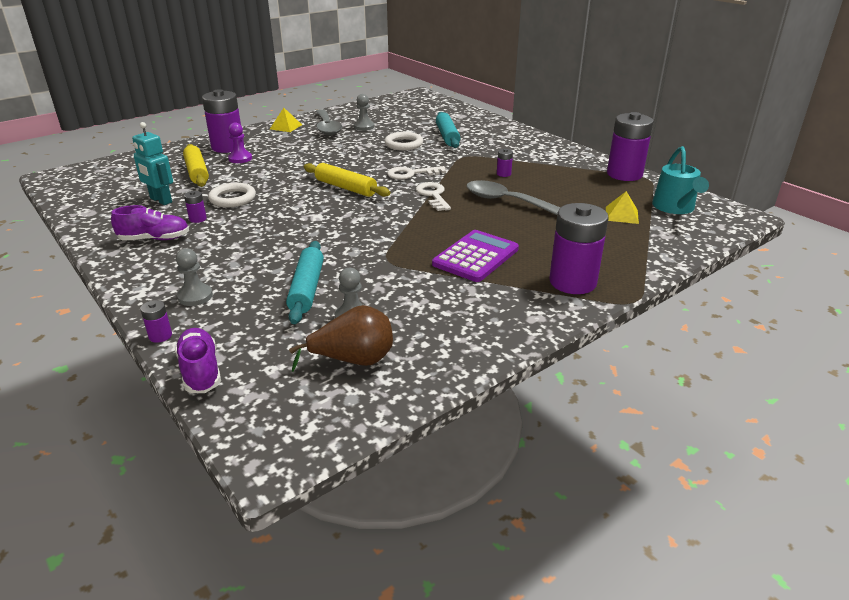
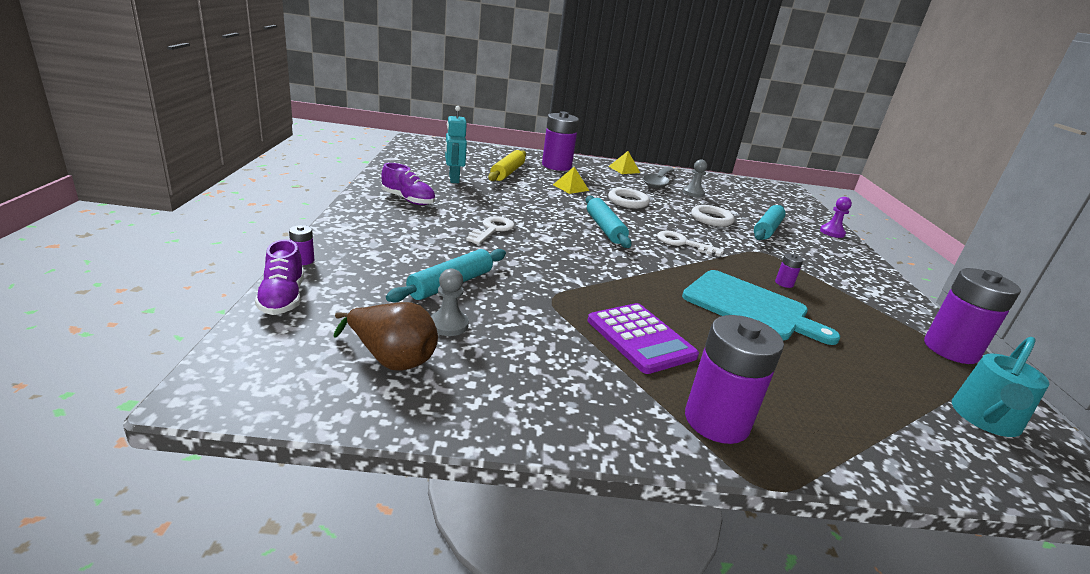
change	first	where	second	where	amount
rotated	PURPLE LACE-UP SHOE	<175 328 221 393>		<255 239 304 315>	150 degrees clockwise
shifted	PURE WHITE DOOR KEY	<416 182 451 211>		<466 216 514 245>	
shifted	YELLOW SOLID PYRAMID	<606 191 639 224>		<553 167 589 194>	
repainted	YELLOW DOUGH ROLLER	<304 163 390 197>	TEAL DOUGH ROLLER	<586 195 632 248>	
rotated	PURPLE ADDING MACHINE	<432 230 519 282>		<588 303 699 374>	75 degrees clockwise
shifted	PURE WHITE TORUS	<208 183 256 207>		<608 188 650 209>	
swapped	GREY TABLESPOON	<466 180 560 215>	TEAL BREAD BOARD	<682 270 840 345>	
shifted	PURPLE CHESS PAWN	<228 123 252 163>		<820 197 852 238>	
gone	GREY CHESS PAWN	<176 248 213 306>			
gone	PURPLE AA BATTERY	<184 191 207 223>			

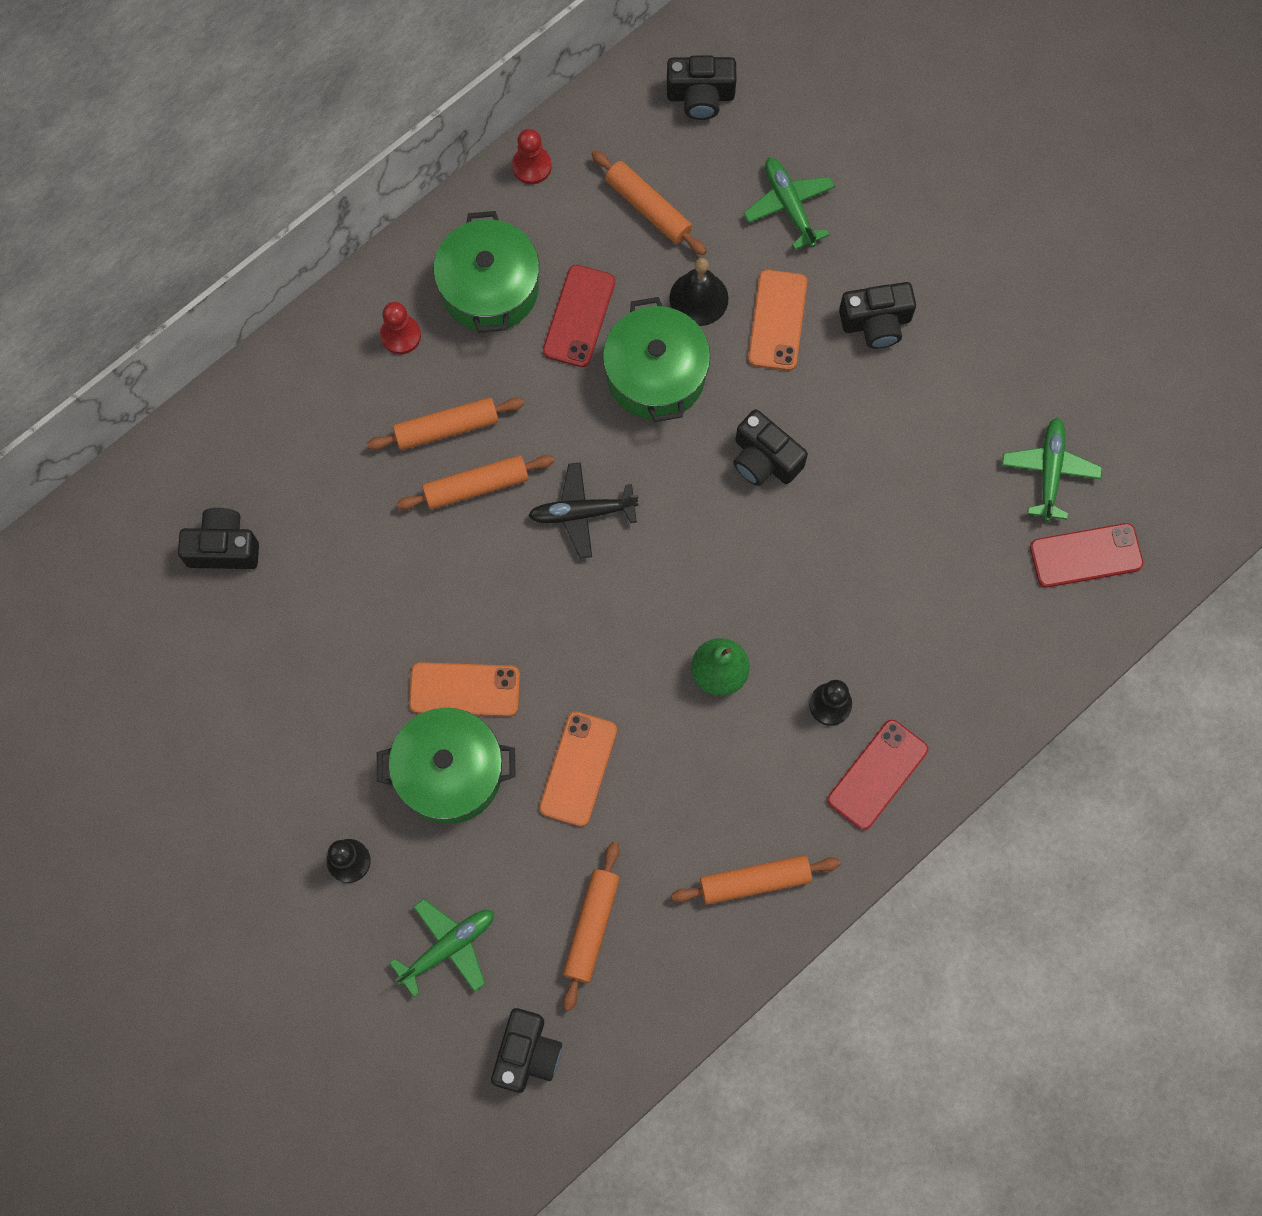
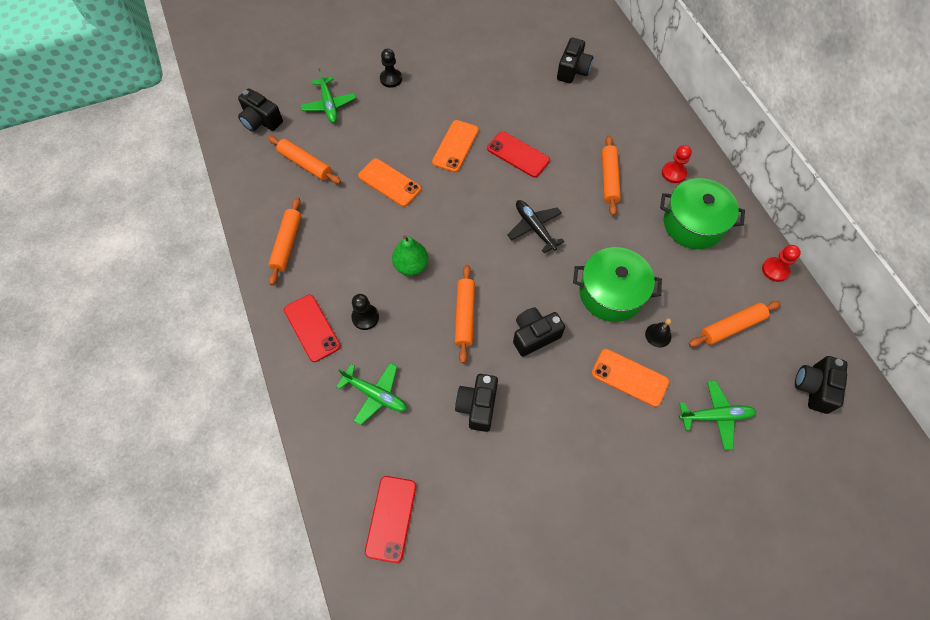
change	first	where	second	where	amount
shifted	LEAF-GREEN AEROPLANE	<1002 418 1102 521>		<336 363 407 425>	
shifted	BRIGHT ORANGE DOUGH ROLLER	<396 455 554 510>		<455 265 475 363>	
shifted	JET-BLACK CAMERA	<839 282 916 349>		<455 374 498 432>	
shifted	CRIMSON MOBILE PHONE	<543 265 615 367>		<487 131 550 177>	
rotated	JET-BLACK AEROPLANE	<528 462 639 559>		<507 200 565 253>	45 degrees counterclockwise
scaled	JET-BLACK BELL	<669 258 729 326>		<645 318 672 348>	x0.64
gone	LEAF-GREEN POT	<377 708 515 824>			

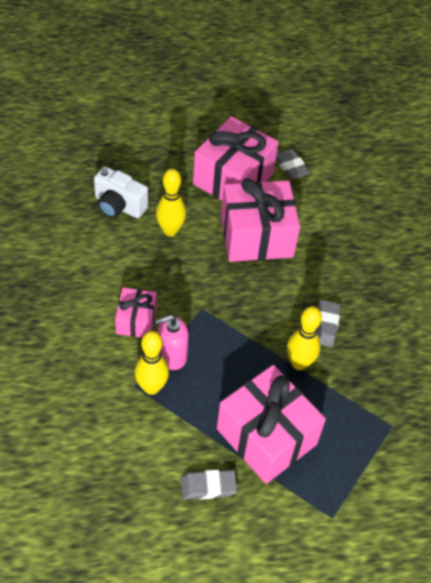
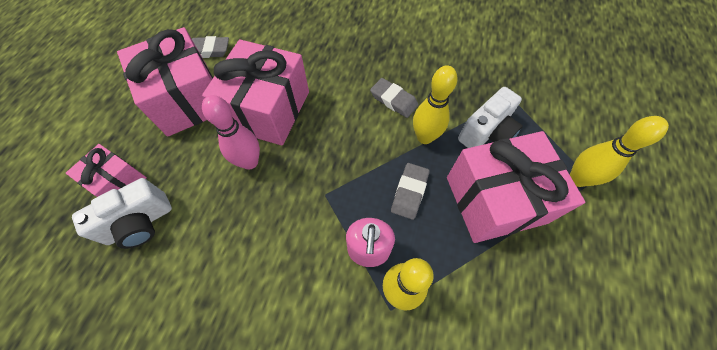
change	first	where	second	where	amount
shifted	ROSE-PINK WRAPPED GIFT	<115 288 157 338>		<66 144 147 197>	
new			ROSE-PINK BOWLING PIN	<202 95 260 170>	
shifted	GREY ERASER	<181 470 237 500>		<391 163 430 220>	
new			PURE WHITE CAMERA	<458 87 523 148>	
shifted	YELLOW BOWLING PIN	<156 169 186 236>		<570 116 669 187>	

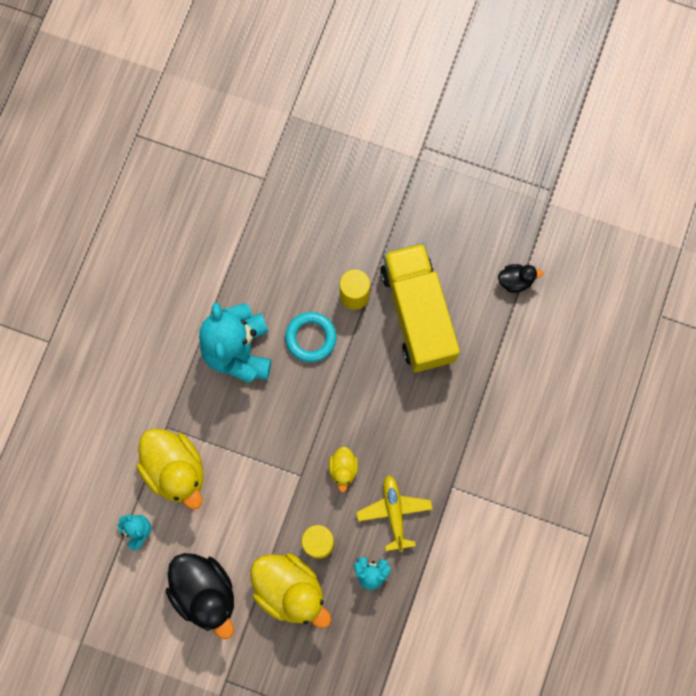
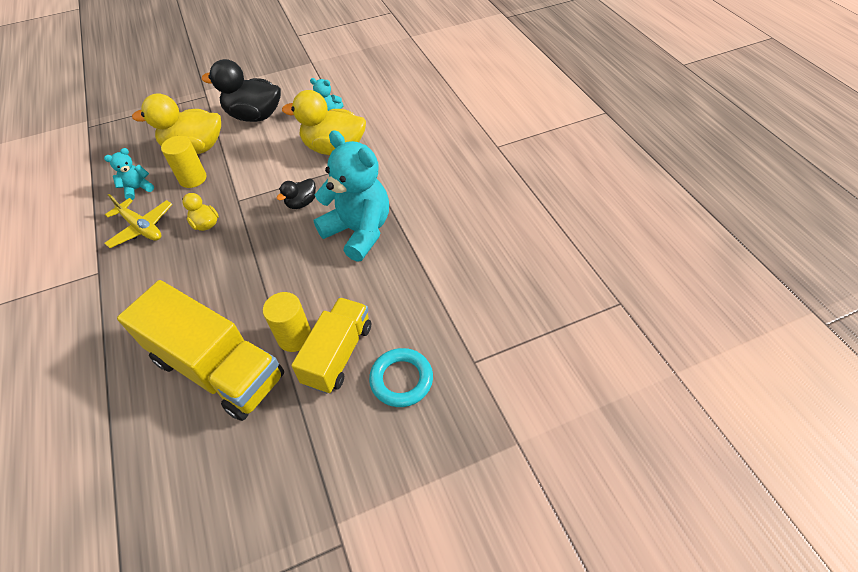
change	first	where	second	where	amount
shifted	JET-BLACK TOY DUCK	<498 264 543 293>		<277 178 316 209>	
new			YELLOW TOY TRUCK	<291 297 371 394>	
shifted	TEAL TORUS	<285 312 336 362>		<369 348 433 407>	

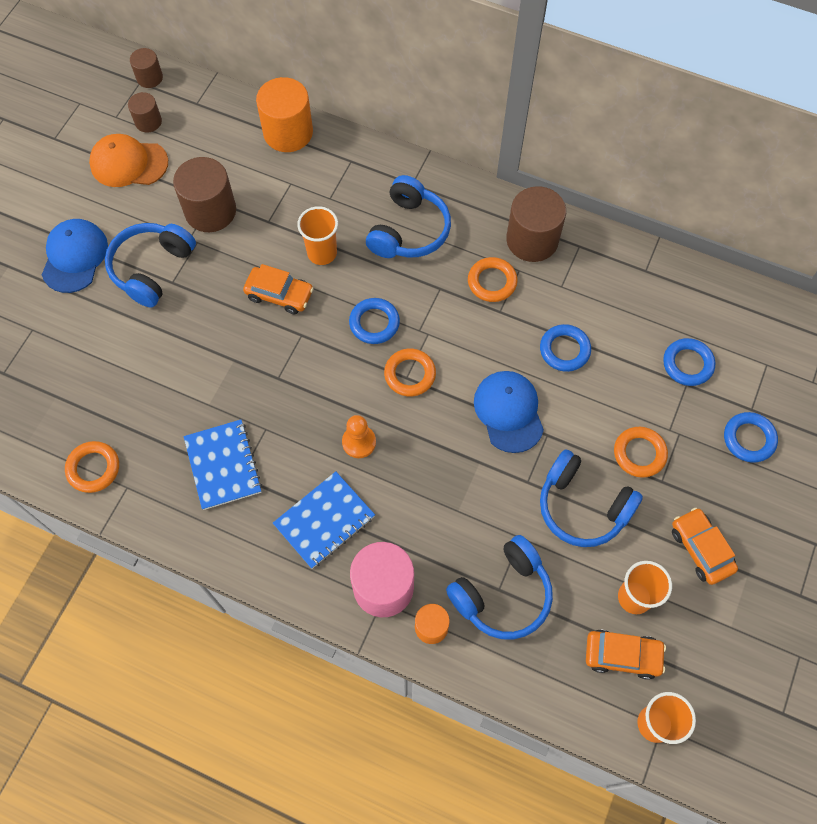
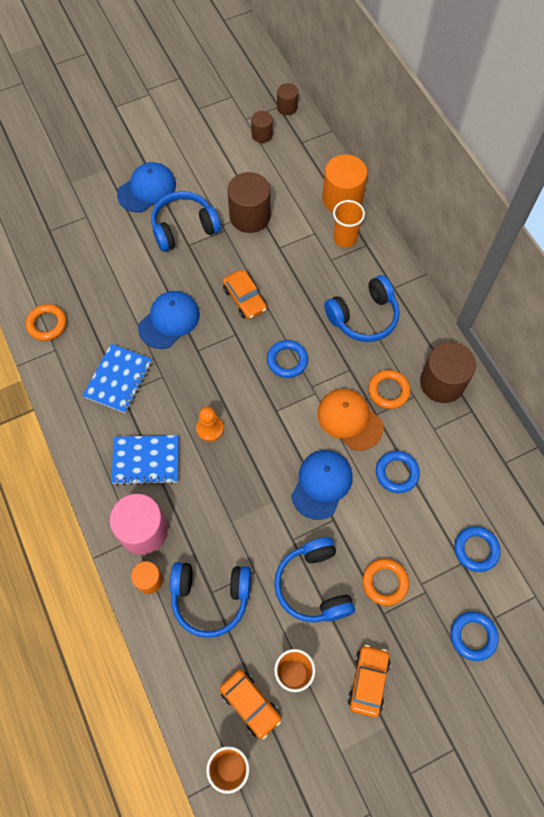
change	first	where	second	where	amount
new			COBALT PEAKED CAP	<138 291 200 349>	
shifted	BRIGHT ORANGE PEAKED CAP	<89 134 168 187>		<317 389 384 451>	
shifted	BRIGHT ORANGE BEAKER	<297 206 338 265>		<333 200 365 248>	
gone	BRIGHT ORANGE TORUS	<384 349 436 397>			

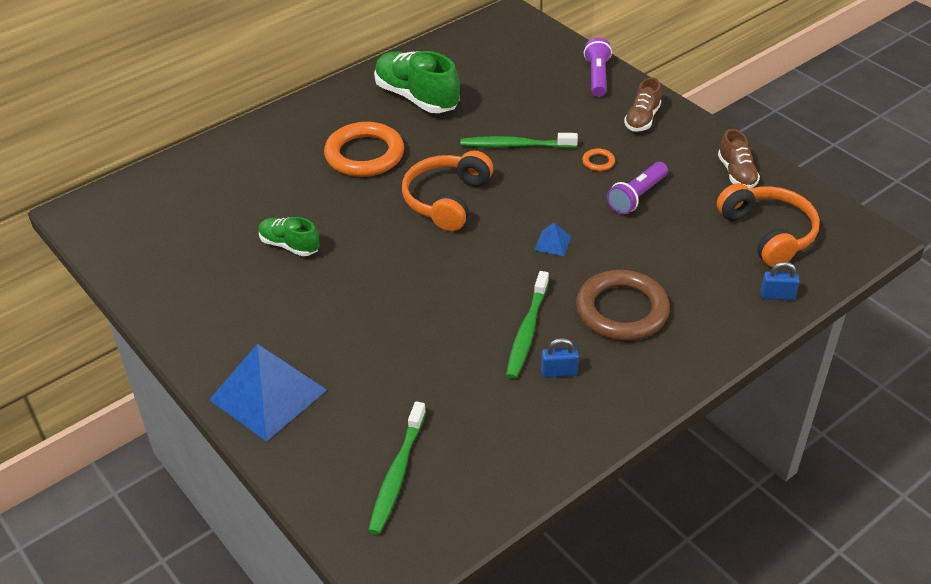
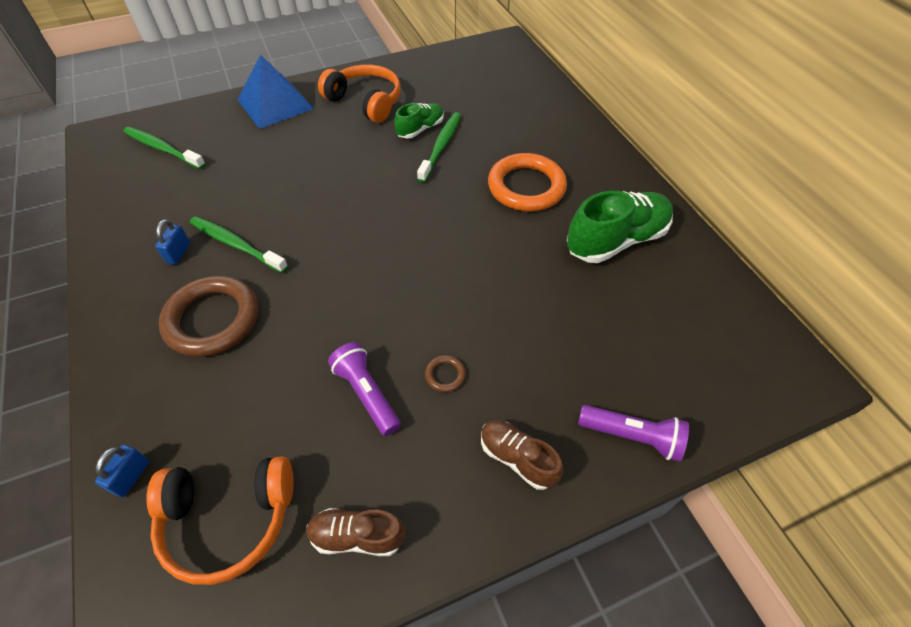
change	first	where	second	where	amount
shifted	BRIGHT ORANGE HEADPHONES	<402 150 493 231>		<318 64 401 123>	
shifted	LEAF-GREEN TOOTHBRUSH	<461 133 578 148>		<417 112 461 182>	
repainted	BRIGHT ORANGE TORUS	<582 148 615 171>	BROWN TORUS	<425 355 466 392>	
gone	COBALT SOLID PYRAMID	<534 223 572 256>			

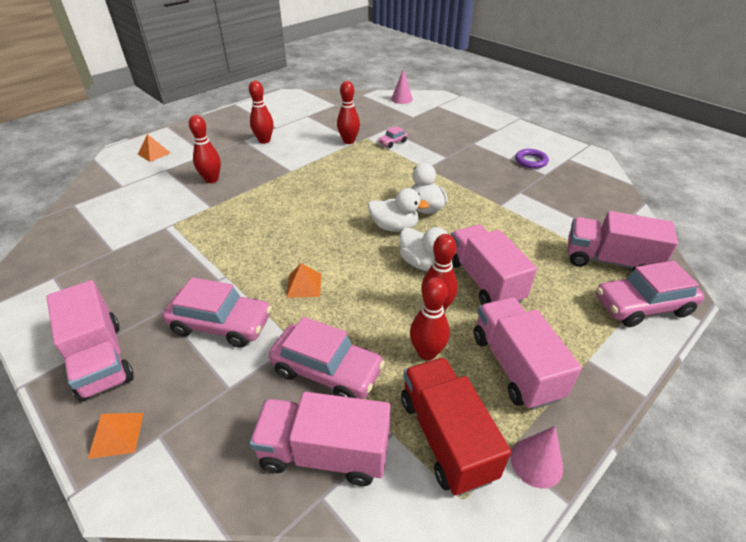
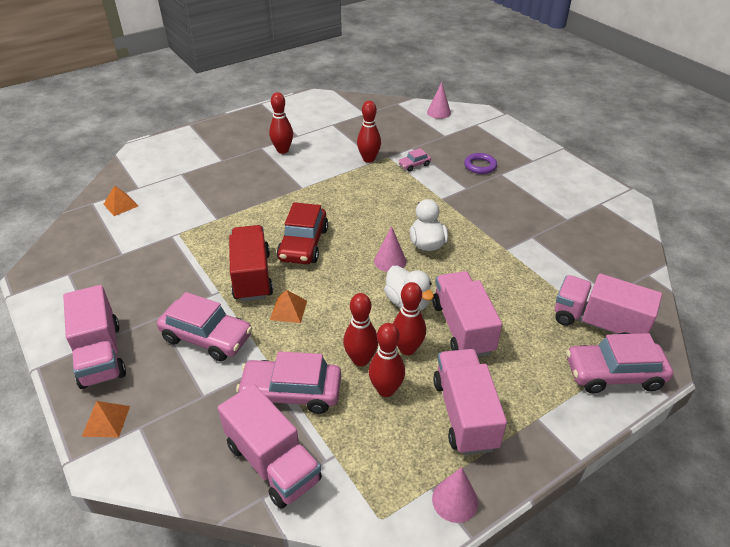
change	first	where	second	where	amount
shifted	BRIGHT ORANGE SOLID PYRAMID	<138 134 170 162>		<104 186 138 216>	
rotated	ROSE-PINK TOY TRUCK	<249 392 391 486>		<218 384 322 509>	150 degrees counterclockwise
shifted	CRIMSON TOY TRUCK	<401 357 511 496>		<229 225 273 302>	
rotated	ROSE-PINK CAR	<269 317 385 399>		<236 351 341 414>	150 degrees clockwise
new			CRIMSON CAR	<277 202 328 264>	
shifted	CRIMSON BOWLING PIN	<189 115 221 183>		<343 293 378 366>	
swapped	PURE WHITE TOY DUCK	<368 188 429 232>	ROSE-PINK CONE	<374 226 406 272>	
shifted	PURPLE TORUS	<515 149 549 169>		<464 153 497 174>	

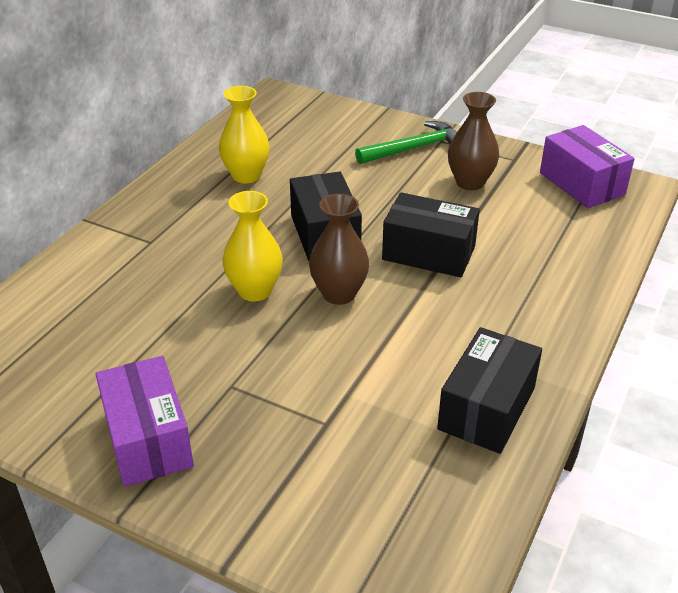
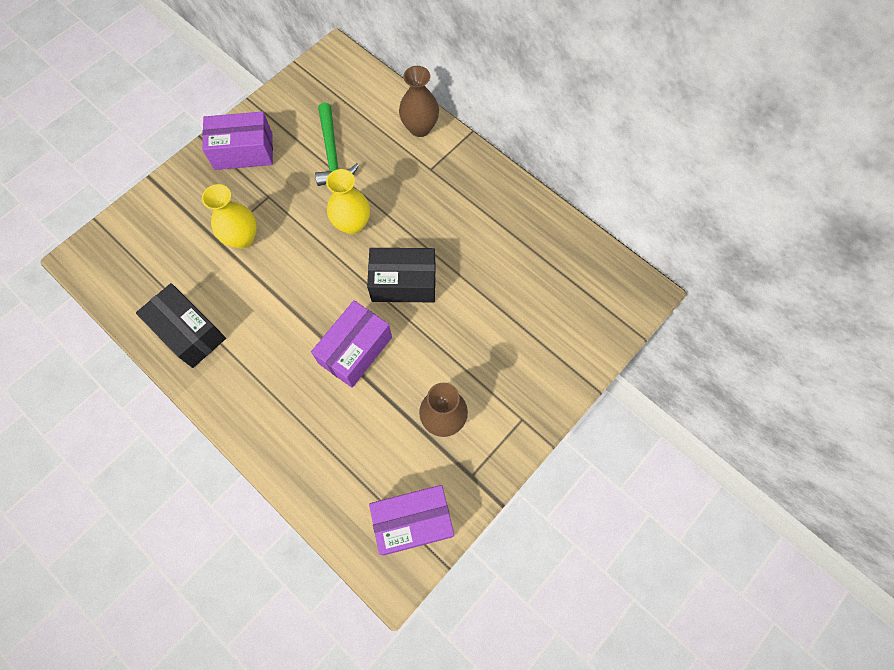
change	first	where	second	where	amount
shifted	YELLOW VASE	<219 86 270 184>		<202 184 257 249>	
repainted	JET-BLACK PACKAGE	<382 192 480 277>	PURPLE PACKAGE	<311 300 392 388>	
shifted	LEAF-GREEN CLAW HAMMER	<355 121 457 164>		<315 103 359 186>	
shifted	BROWN VASE	<309 194 369 305>		<399 66 439 137>	

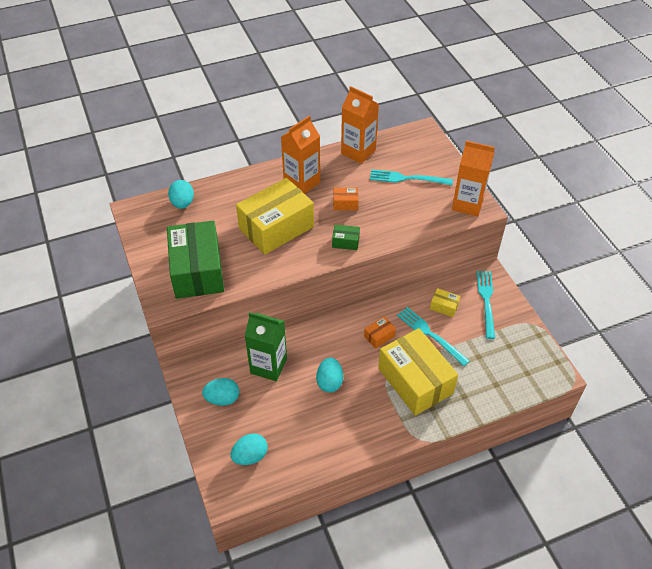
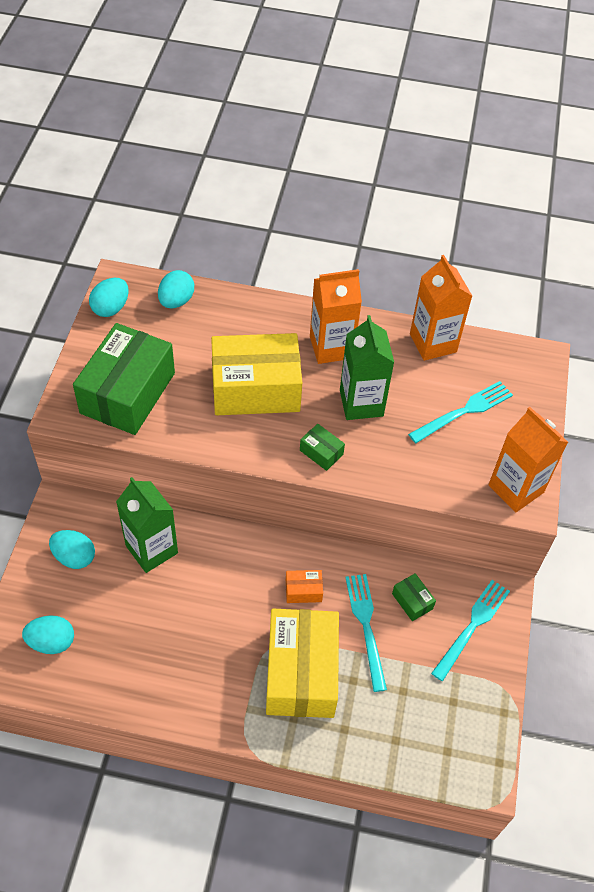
change	first	where	second	where	amount
shifted	TEAL TOY EGG	<316 357 343 392>		<89 278 129 317>	
swapped	BRIGHT ORANGE PACKAGE	<333 188 358 210>	LEAF-GREEN JUICE CARTON	<340 315 394 420>	
repainted	YELLOW PACKAGE	<430 288 460 317>	LEAF-GREEN PACKAGE	<392 573 436 621>	
rotated	TEAL TABLE FORK	<370 169 453 185>		<408 381 513 443>	105 degrees clockwise

